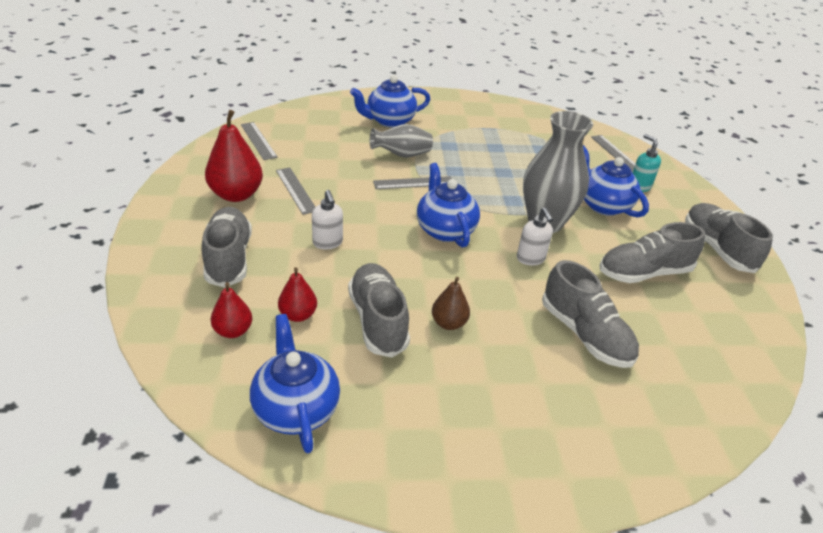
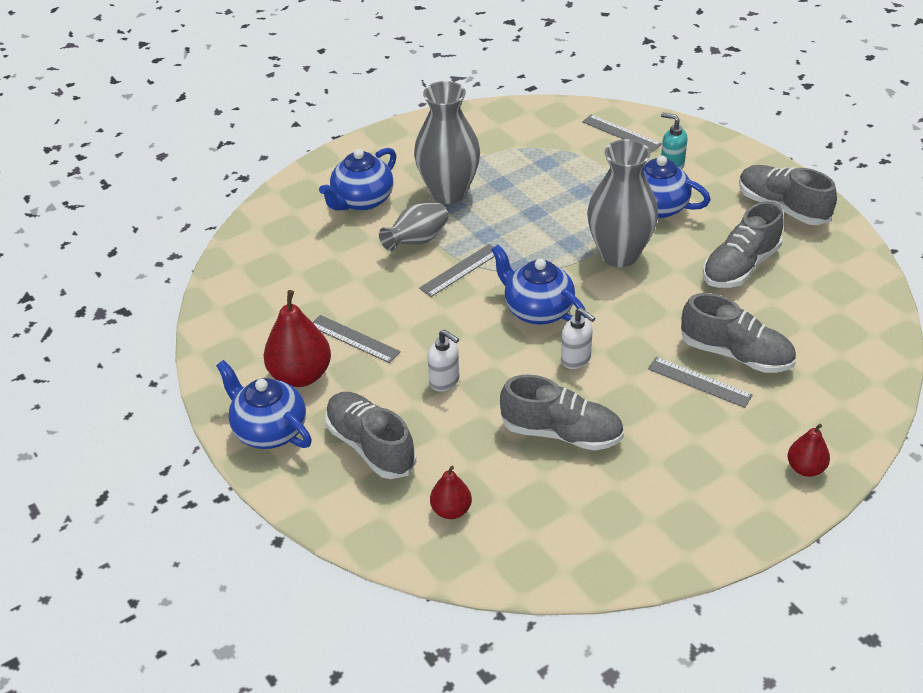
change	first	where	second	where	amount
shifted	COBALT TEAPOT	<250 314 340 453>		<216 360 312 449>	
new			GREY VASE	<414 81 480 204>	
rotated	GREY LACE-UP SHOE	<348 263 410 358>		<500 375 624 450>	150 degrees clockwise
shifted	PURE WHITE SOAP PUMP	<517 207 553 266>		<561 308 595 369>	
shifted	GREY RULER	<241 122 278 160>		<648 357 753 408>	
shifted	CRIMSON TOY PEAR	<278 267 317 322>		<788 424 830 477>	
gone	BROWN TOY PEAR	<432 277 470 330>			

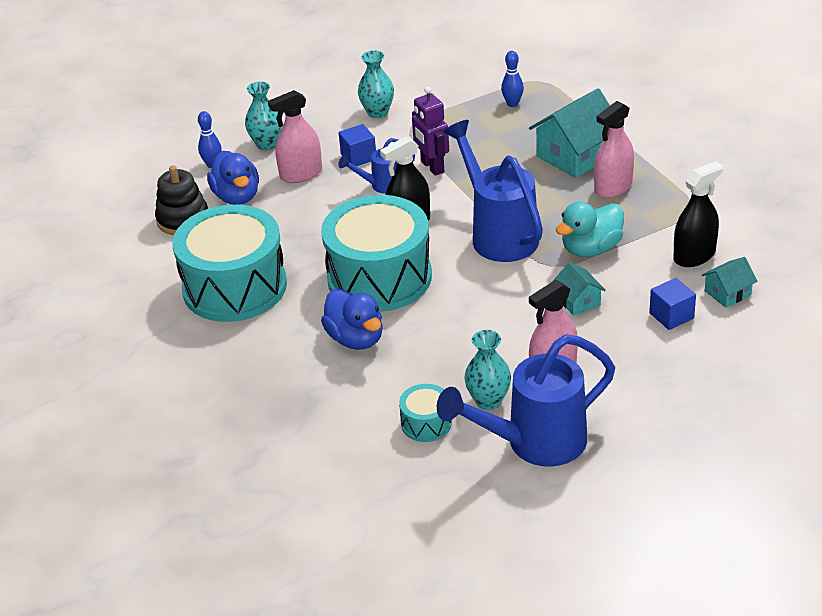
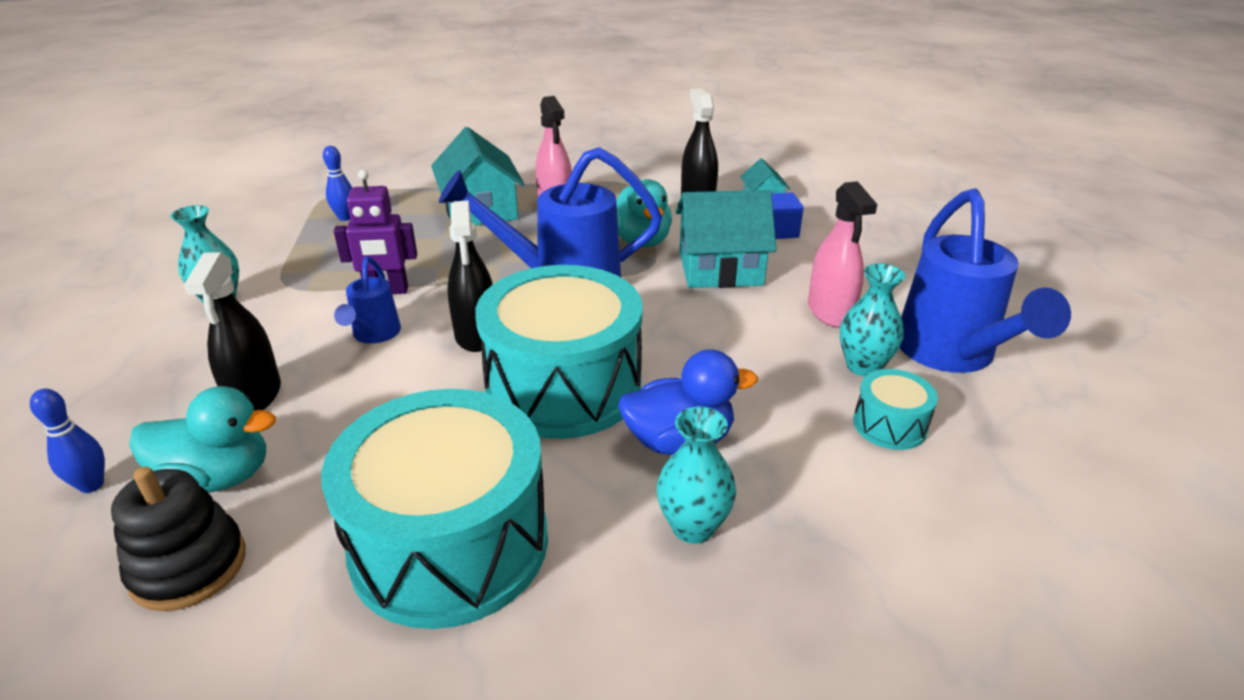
change	first	where	second	where	amount
repainted	COBALT TOY DUCK	<207 151 259 205>	TEAL TOY DUCK	<129 386 276 493>	
repainted	ROSE-PINK SPRAY BOTTLE	<268 90 322 183>	JET-BLACK SPRAY BOTTLE	<184 252 281 410>	
shifted	TEAL VASE	<245 81 282 150>		<657 407 736 544>	
scaled	TEAL HOUSE	<552 262 606 316>		<675 190 777 288>	x1.92
gone	COBALT SOLID CUBE	<338 124 376 166>			

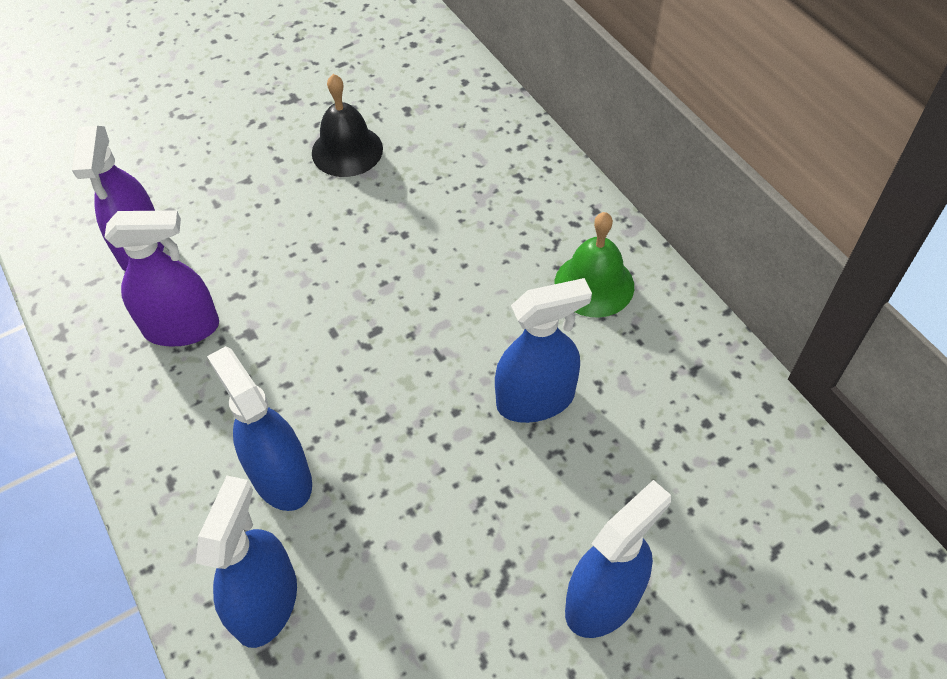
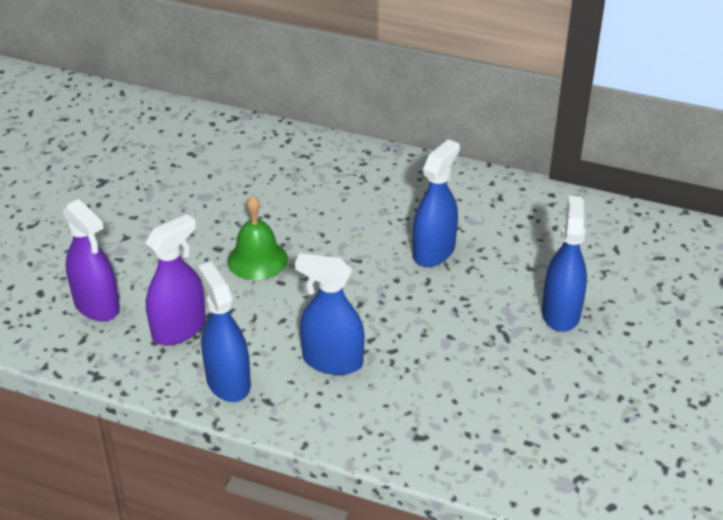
change	first	where	second	where	amount
shifted	COBALT SPRAY BOTTLE	<196 476 297 648>		<198 262 251 402>	
shifted	LEAF-GREEN BELL	<554 212 634 318>		<227 195 288 280>	
gone	JET-BLACK BELL	<312 74 383 177>			

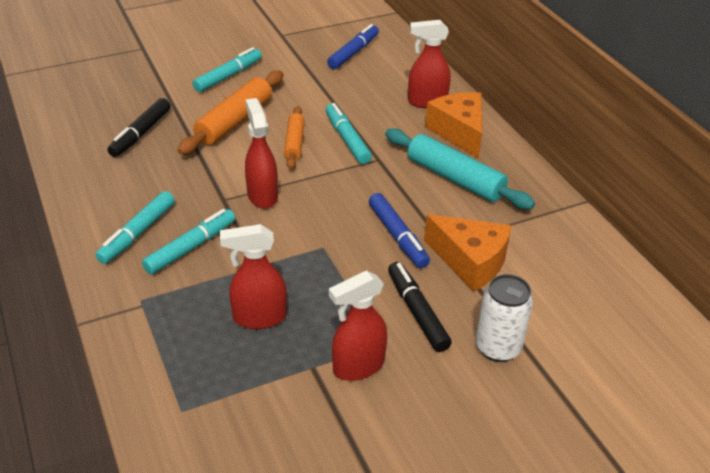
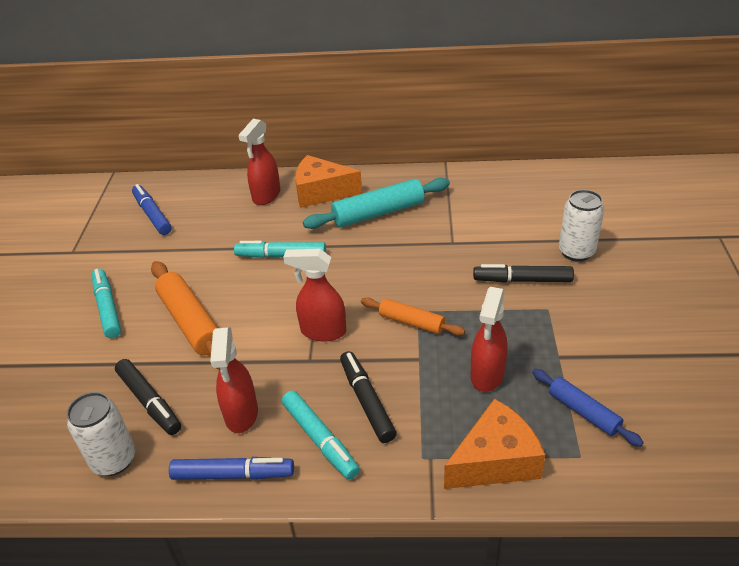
change	first	where	second	where	amount
new			PURE WHITE TIN	<67 392 135 476>	
shifted	COBALT MARKER	<369 193 430 268>		<169 457 294 480>	
shifted	CRIMSON SPRAY BOTTLE	<329 270 387 381>		<210 327 258 433>	
repainted	TEAL MARKER	<142 209 235 274>	JET-BLACK MARKER	<340 351 397 443>	
shifted	BRIGHT ORANGE DOUGH ROLLER	<284 106 305 169>		<361 297 465 336>	
shifted	BRIGHT ORANGE CHEESE	<424 214 512 292>		<444 399 545 489>	
new			COBALT DOUGH ROLLER	<532 369 644 447>	

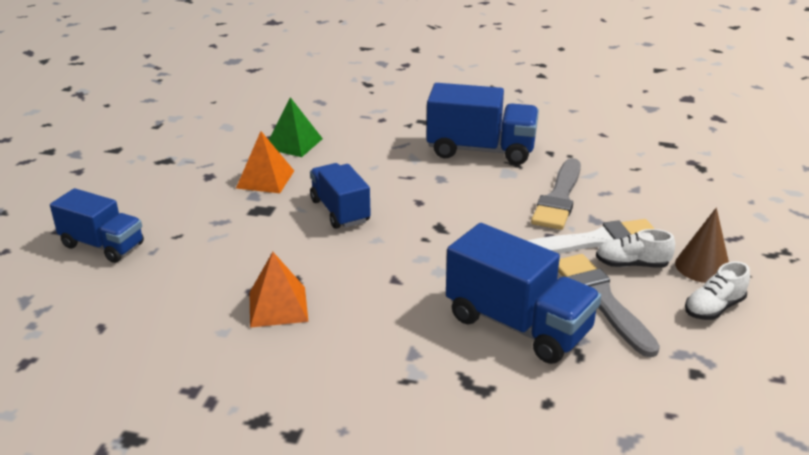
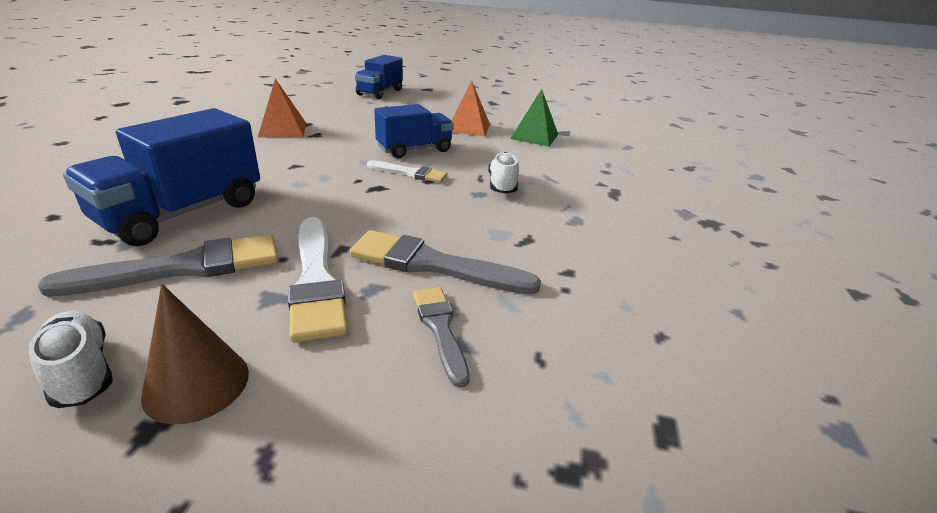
change	first	where	second	where	amount
new			PURE WHITE BRUSH	<367 160 447 183>	
new			GREY BRUSH	<413 287 470 388>	
shifted	PURE WHITE LACE-UP SHOE	<596 229 675 268>		<488 152 519 194>	
gone	COBALT TOY TRUCK	<426 83 539 165>			

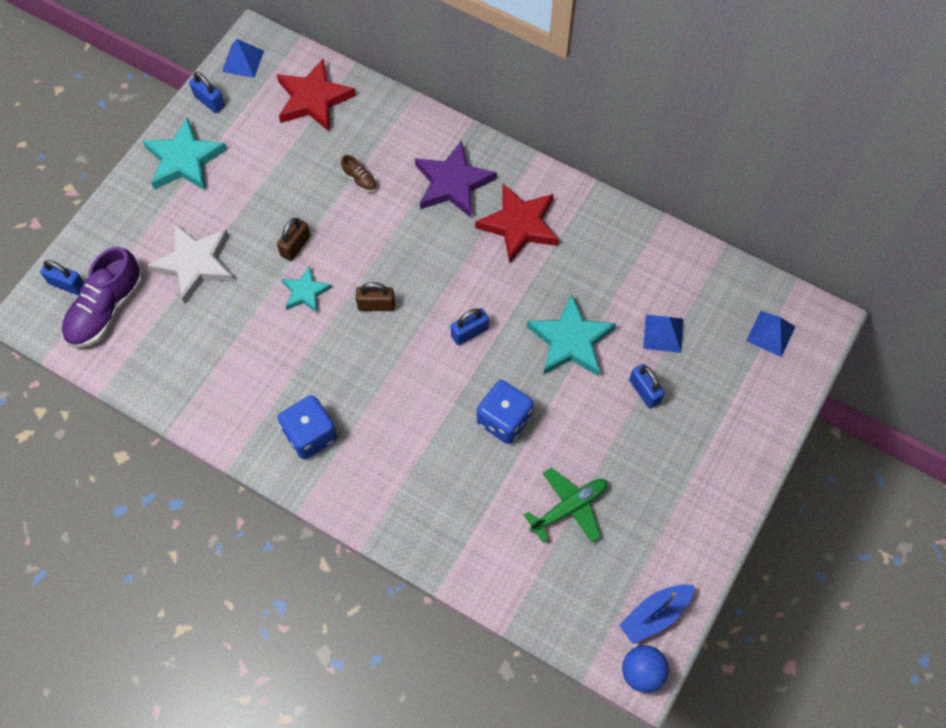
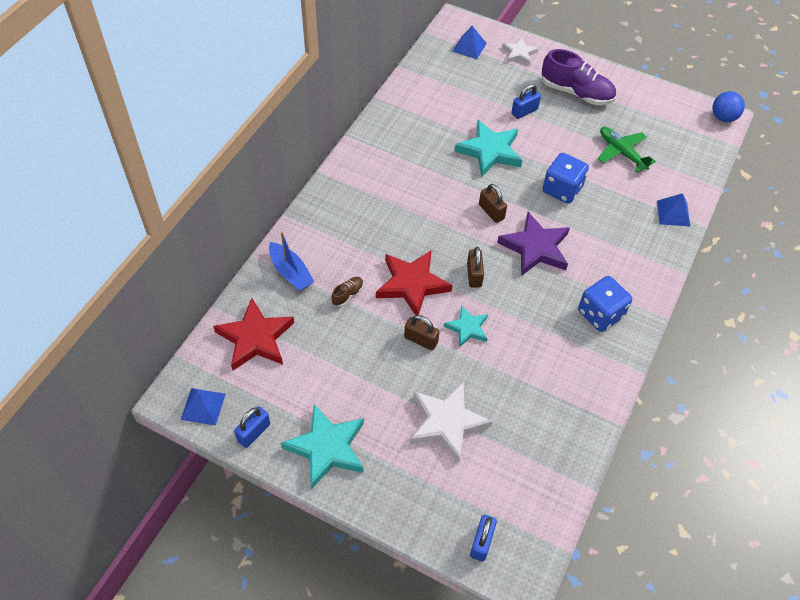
change	first	where	second	where	amount
shifted	COBALT SAILBOAT	<619 584 695 644>		<269 232 314 291>	
shifted	CRIMSON STAR SHAPE	<475 184 559 263>		<376 250 452 315>	
repainted	COBALT PADLOCK	<451 308 489 345>	BROWN PADLOCK	<479 184 507 223>	
shifted	PURPLE STAR SHAPE	<415 141 497 218>		<497 212 570 276>	
new			PURE WHITE STAR SHAPE	<502 37 539 65>	
shifted	PURPLE LACE-UP SHOE	<62 247 143 348>		<542 49 616 105>	
shifted	COBALT SOLID PYRAMID	<643 315 683 353>		<657 193 690 227>	

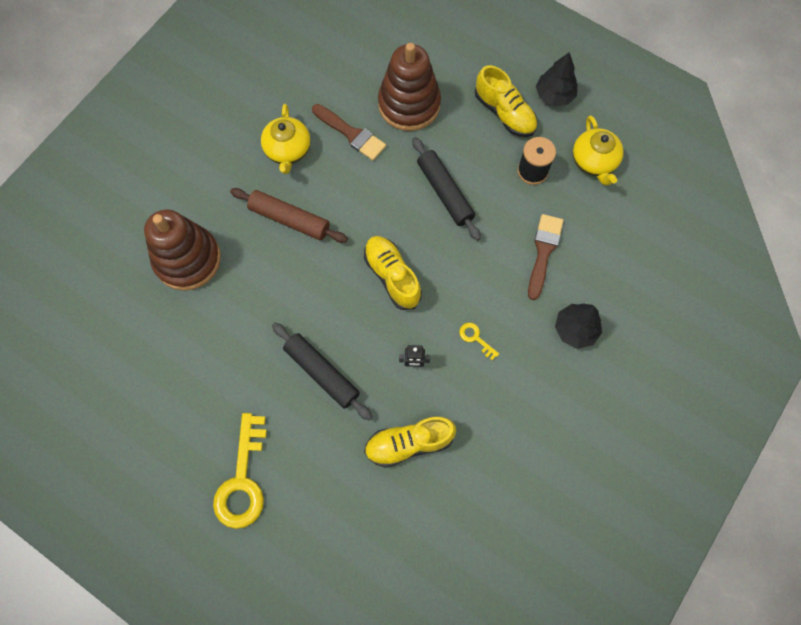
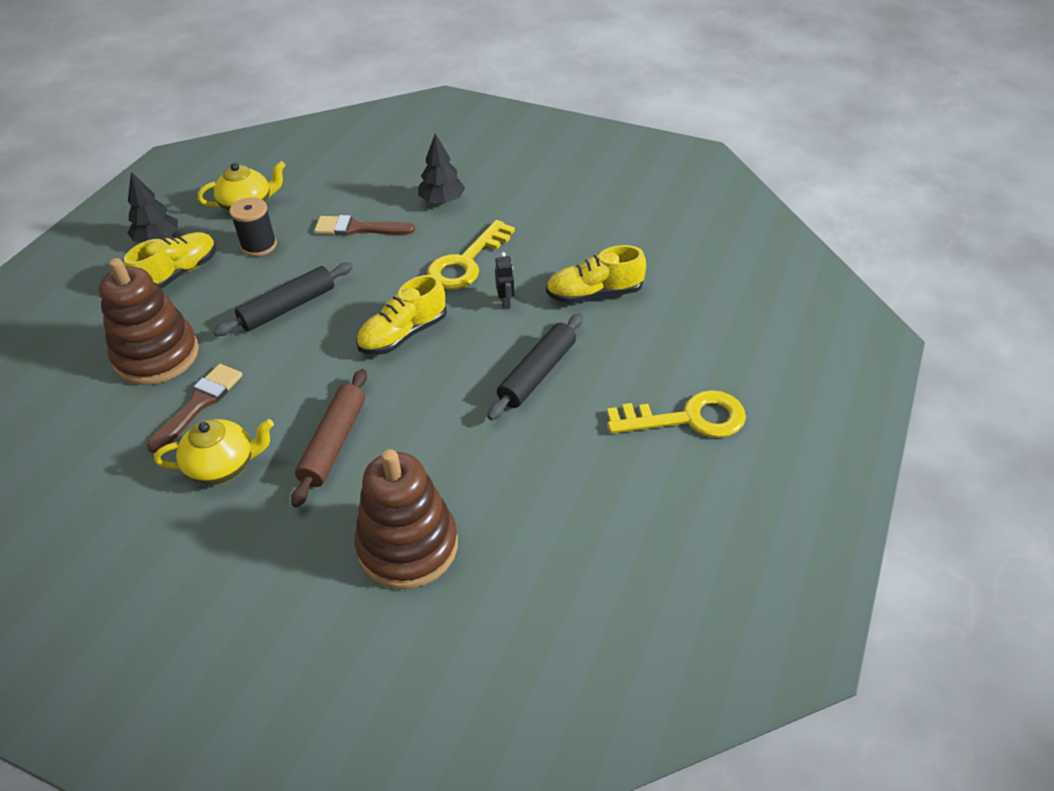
change	first	where	second	where	amount
scaled	YELLOW DOOR KEY	<459 323 499 360>		<427 220 515 290>	x2.28
rotated	YELLOW LACE-UP SHOE	<364 416 456 468>		<546 245 646 304>	105 degrees clockwise

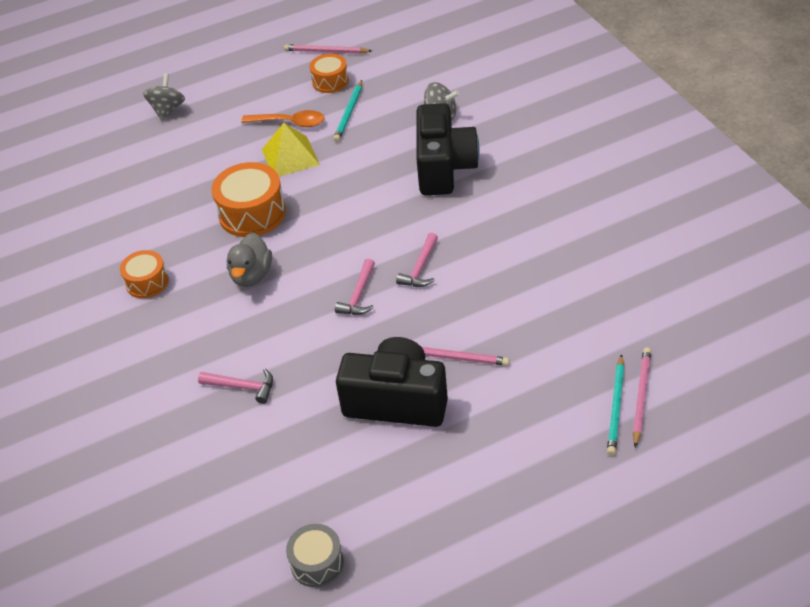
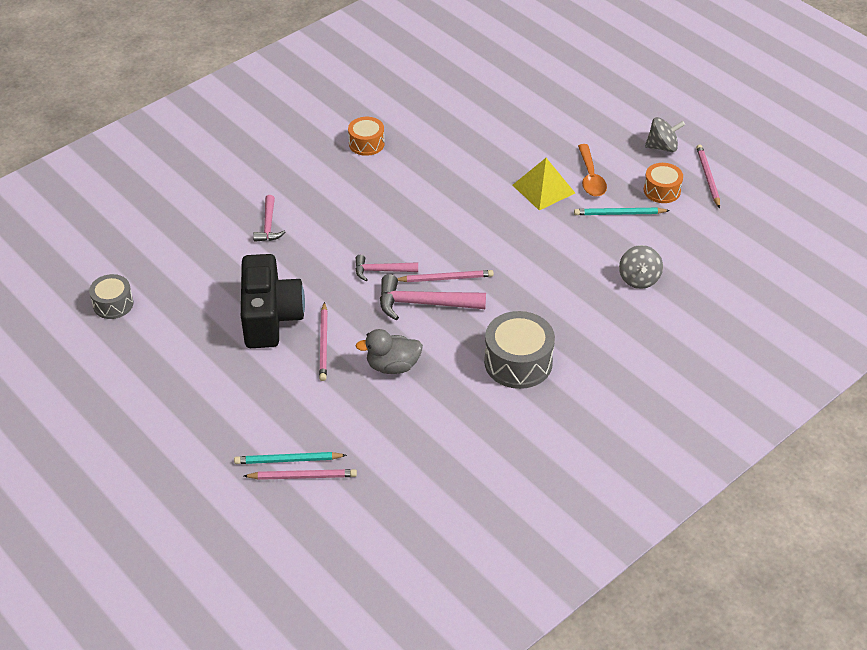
change	first	where	second	where	amount
shifted	GREY TOY DUCK	<227 233 272 287>		<356 329 423 374>	
scaled	ROSE-PINK CLAW HAMMER	<396 233 438 287>		<380 274 486 320>	x1.65
new			ROSE-PINK WOODEN PENCIL	<397 270 494 282>	
new			GREY TOY DRUM	<484 311 555 389>	
shifted	GREY WHIRLIGIG	<143 73 185 121>		<645 117 685 152>	
gone	BRIGHT ORANGE TOY DRUM	<211 162 286 237>			
gone	JET-BLACK CAMERA	<416 103 479 195>			

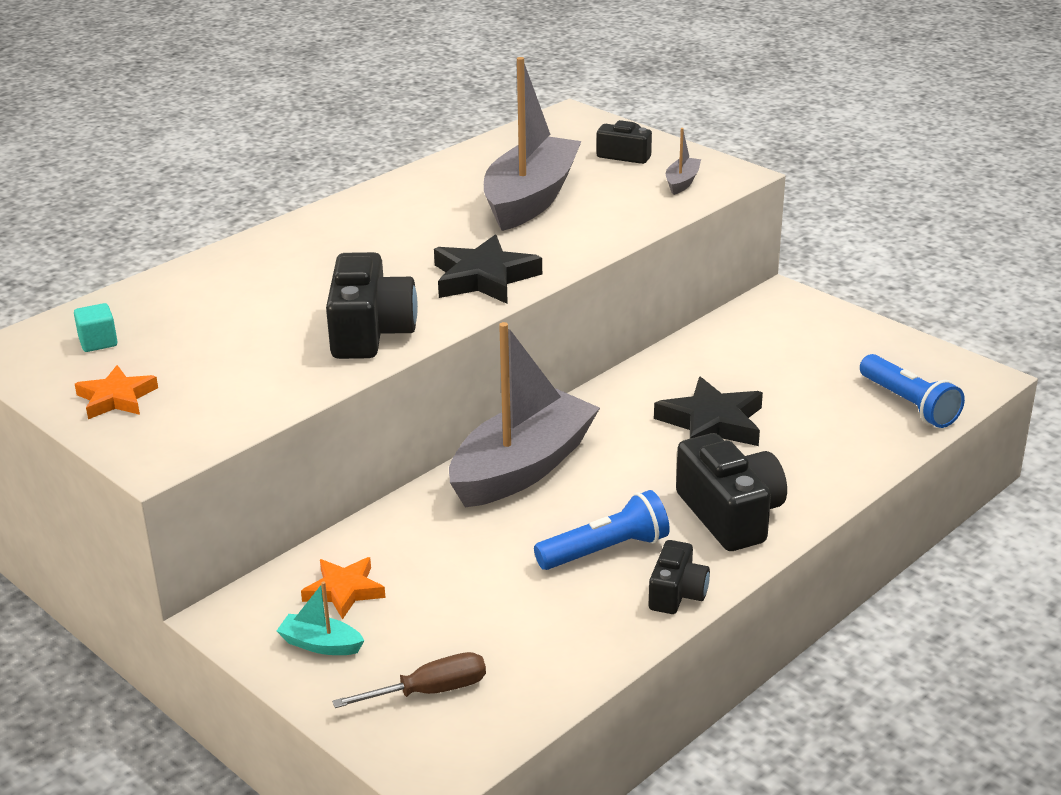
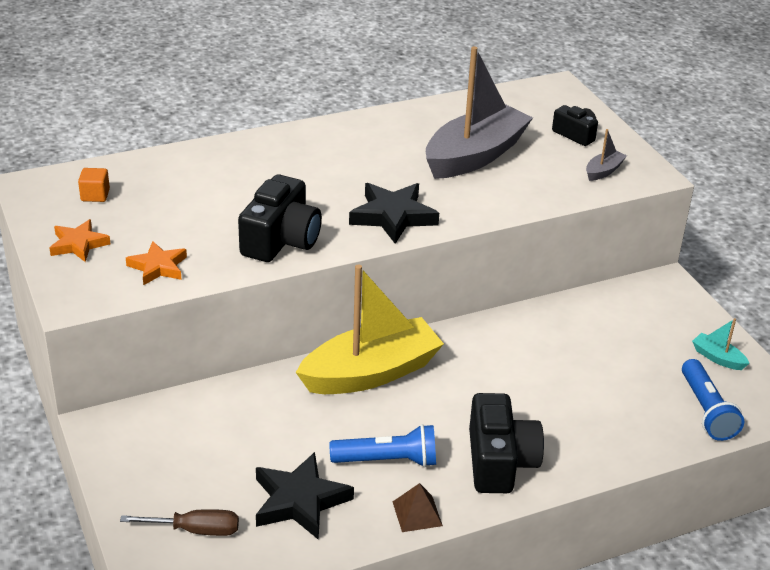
change	first	where	second	where	amount
repainted	TEAL SOLID CUBE	<74 303 118 352>	BRIGHT ORANGE SOLID CUBE	<78 168 110 202>	
shifted	BRIGHT ORANGE STAR SHAPE	<301 557 386 620>		<126 241 187 285>	
shifted	JET-BLACK STAR SHAPE	<654 377 763 446>		<256 452 354 540>	
repainted	GREY SAILBOAT	<449 322 600 507>	YELLOW SAILBOAT	<296 265 444 394>	
swapped	JET-BLACK CAMERA	<649 540 710 614>	BROWN SOLID PYRAMID	<393 483 443 532>	
shifted	TEAL SAILBOAT	<277 581 365 655>		<692 318 750 370>	

